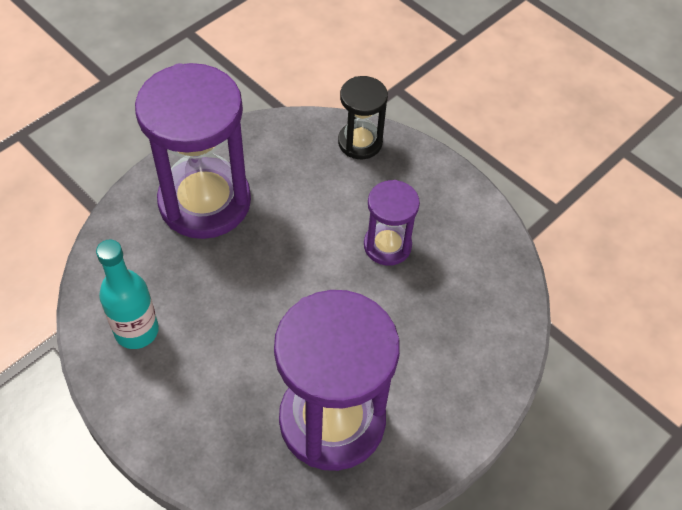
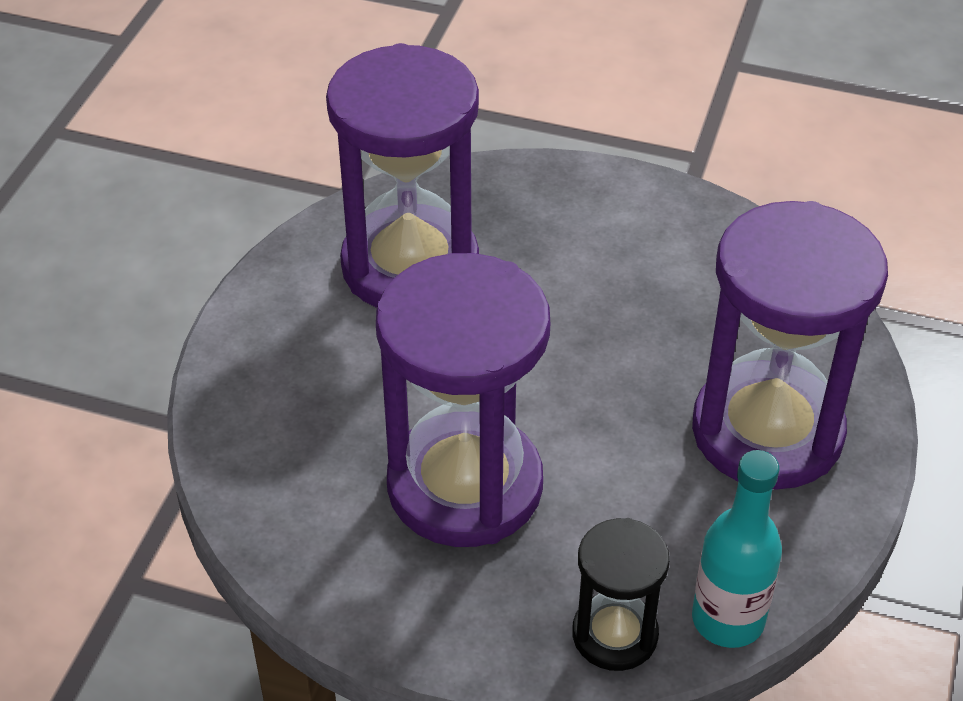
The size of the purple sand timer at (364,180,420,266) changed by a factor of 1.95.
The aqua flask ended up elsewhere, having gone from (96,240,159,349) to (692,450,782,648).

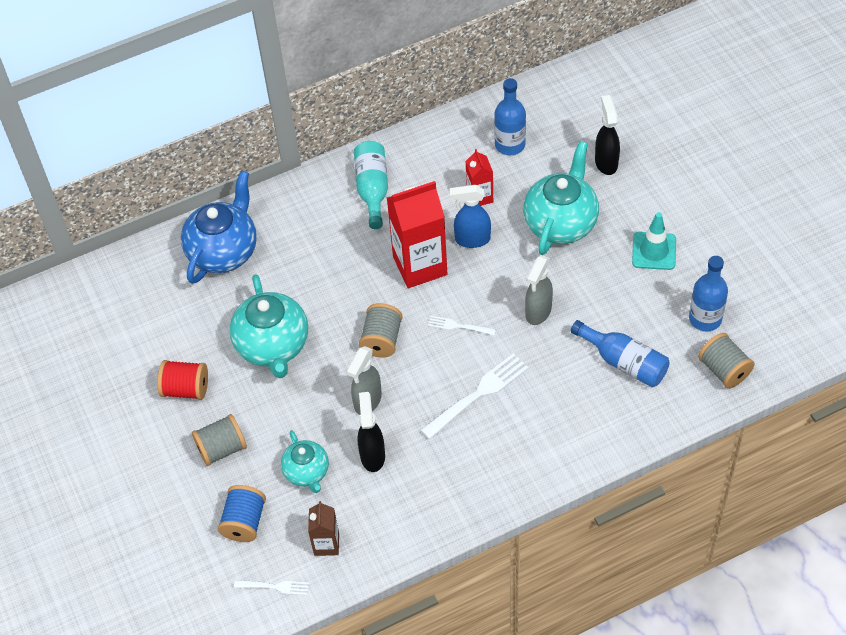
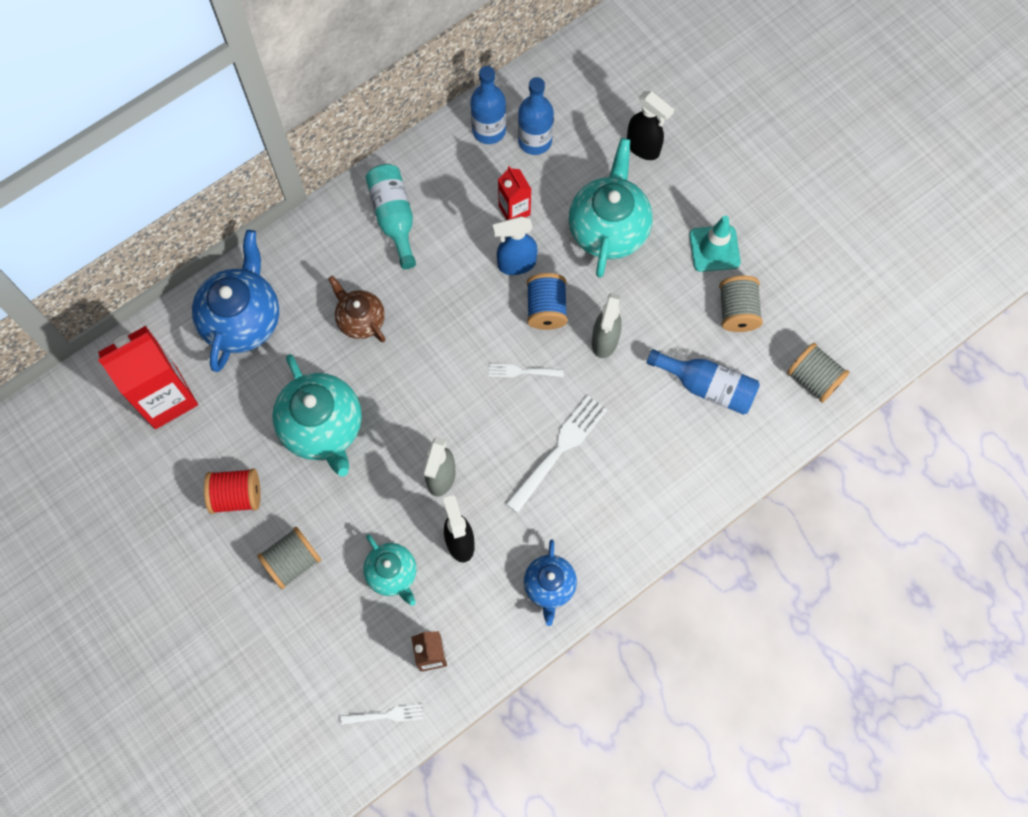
The scarlet milk carton ended up elsewhere, having gone from (387,181,447,288) to (98,326,198,429).
The second view gained the brown teapot at (328,276,385,342).
The cobalt flask ended up elsewhere, having gone from (689,256,728,331) to (470,66,506,144).
The second view gained the cobalt teapot at (524,540,577,626).
The cobalt spool ended up elsewhere, having gone from (218,485,266,542) to (527,273,568,330).
The jet-black spray cleaner at (595,95,620,175) ended up facing another way, 150 degrees clockwise from before.
The ash-grey spool ended up elsewhere, having gone from (359,303,403,357) to (719,275,763,332).

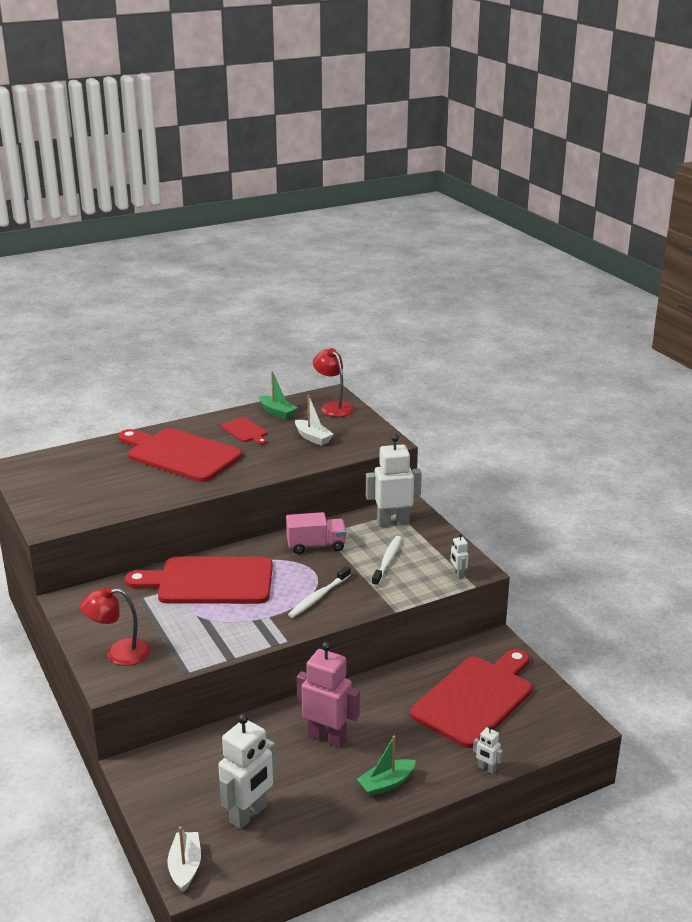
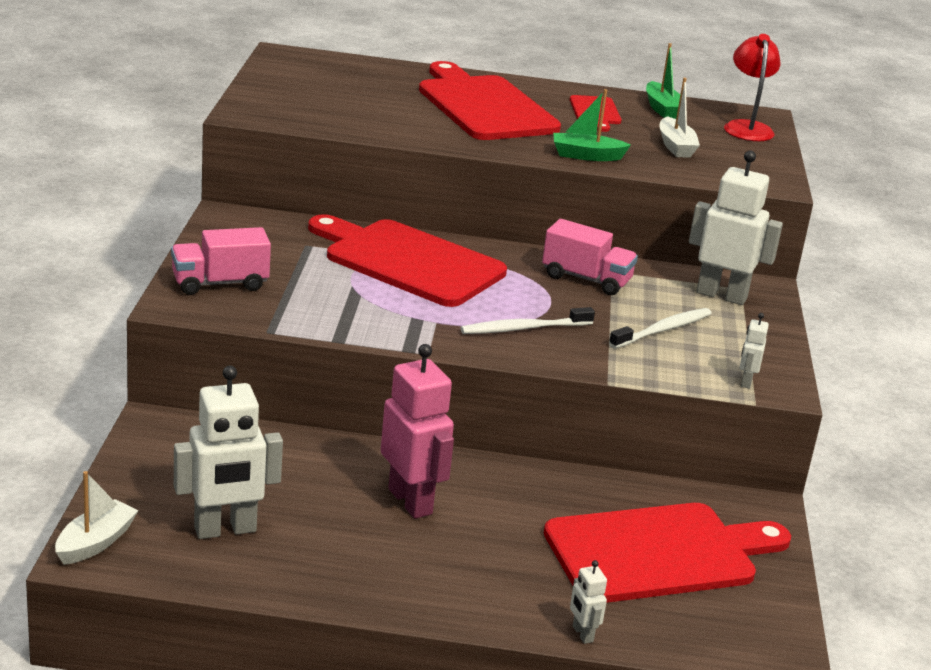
Where the scarlet lamp stood at (80,587,151,666), the rosy toy truck came to stand at (171,227,271,295).
The emerald boat ended up elsewhere, having gone from (357,736,416,797) to (553,89,631,161).

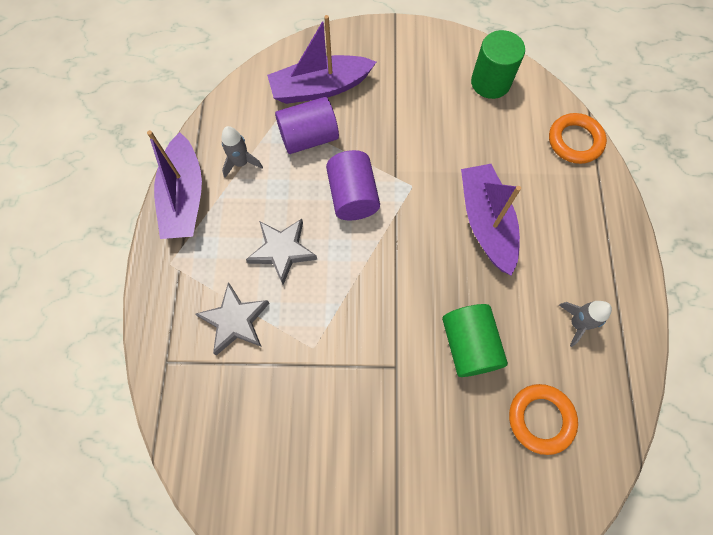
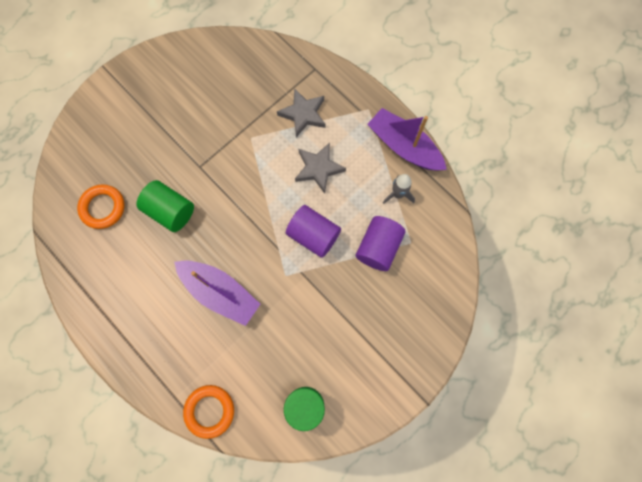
The second view lost the purple boat at (267,15,376,104).
The second view lost the ash-grey toy rocket at (559,301,612,347).

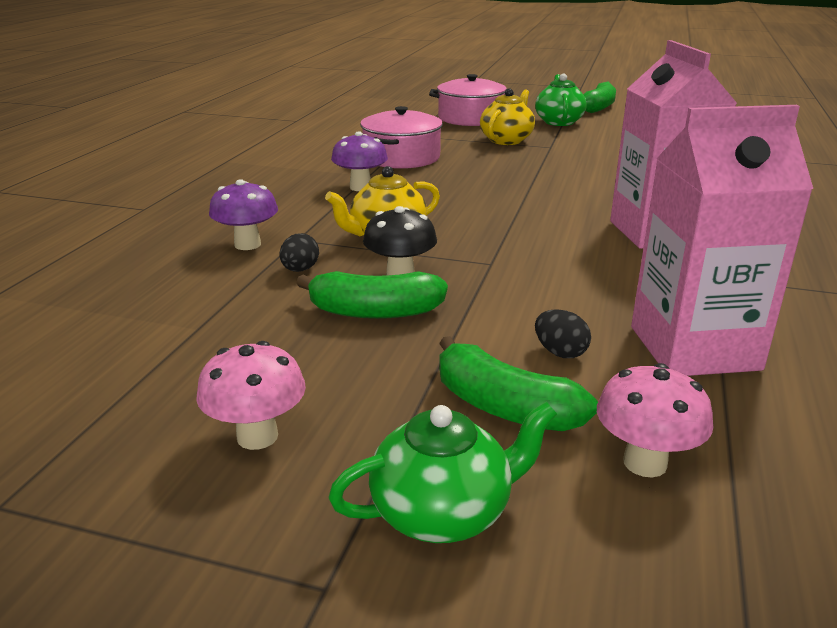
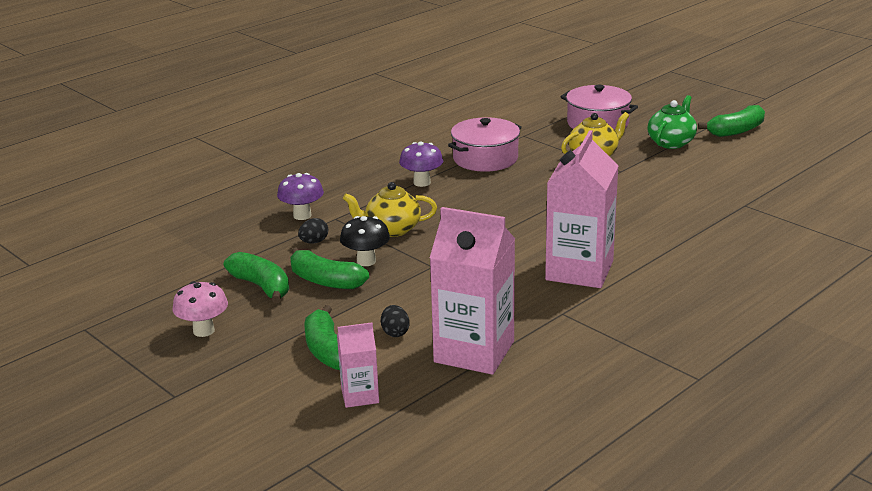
The second view gained the emerald toy banana at (224,252,289,303).
Where the rosy toadstool stood at (597,363,714,477), the rosy milk carton came to stand at (337,322,379,408).
The second view lost the emerald teapot at (328,402,557,543).

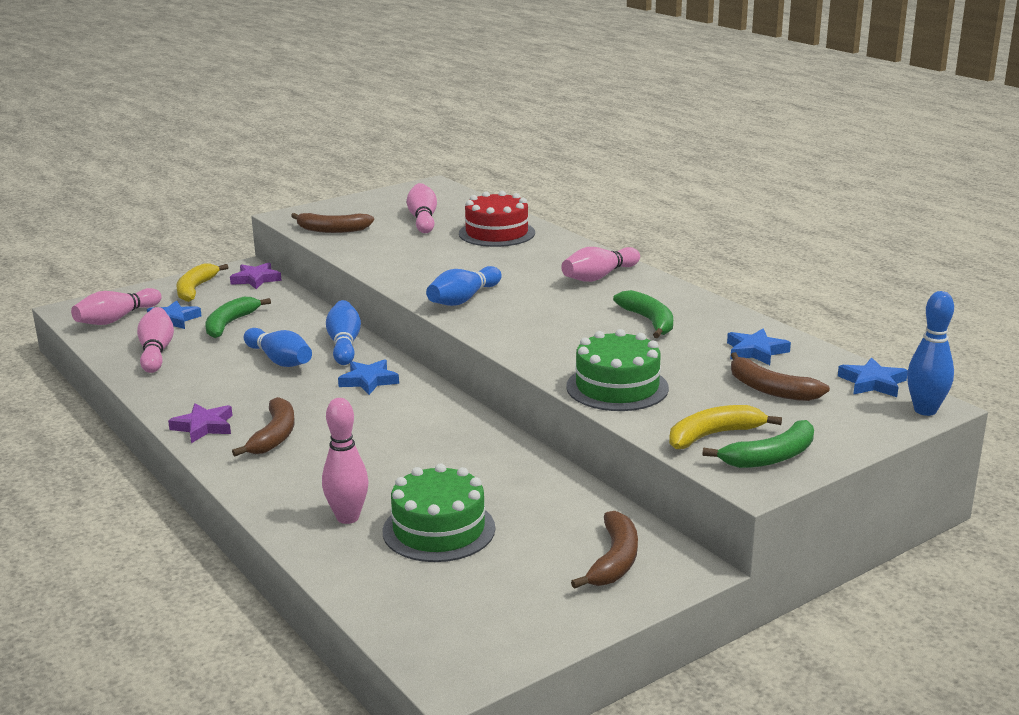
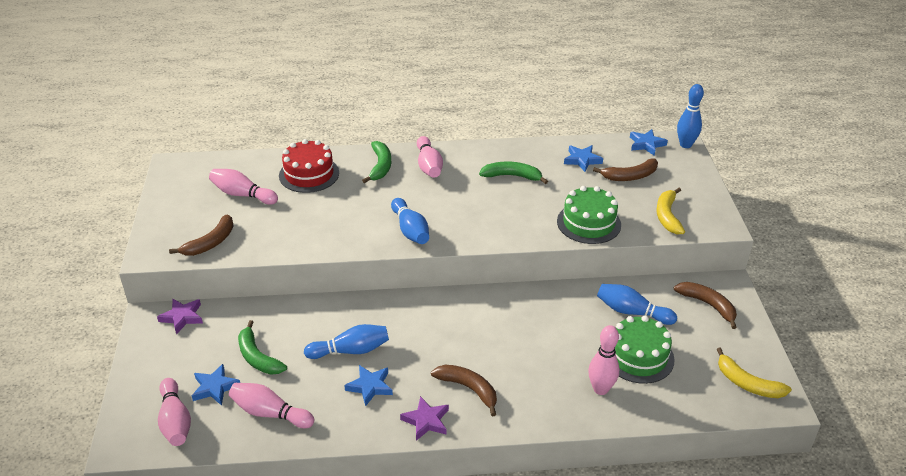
The cobalt star ended up elsewhere, having gone from (338,359,399,395) to (344,365,393,407).
The emerald toy banana ended up elsewhere, having gone from (702,420,814,468) to (362,141,391,183).
The cobalt bowling pin ended up elsewhere, having gone from (326,300,361,365) to (597,284,677,325).
The yellow toy banana ended up elsewhere, having gone from (176,264,228,302) to (717,347,792,398).

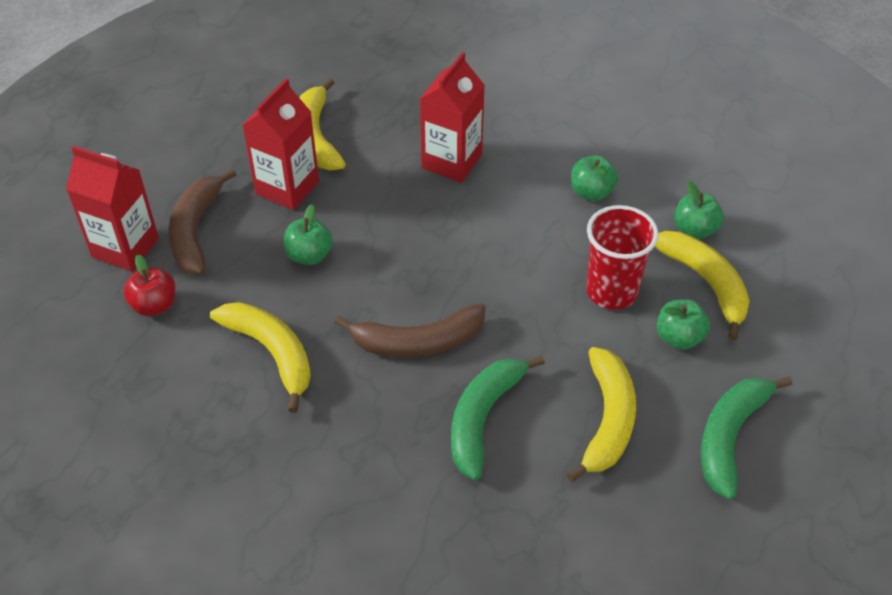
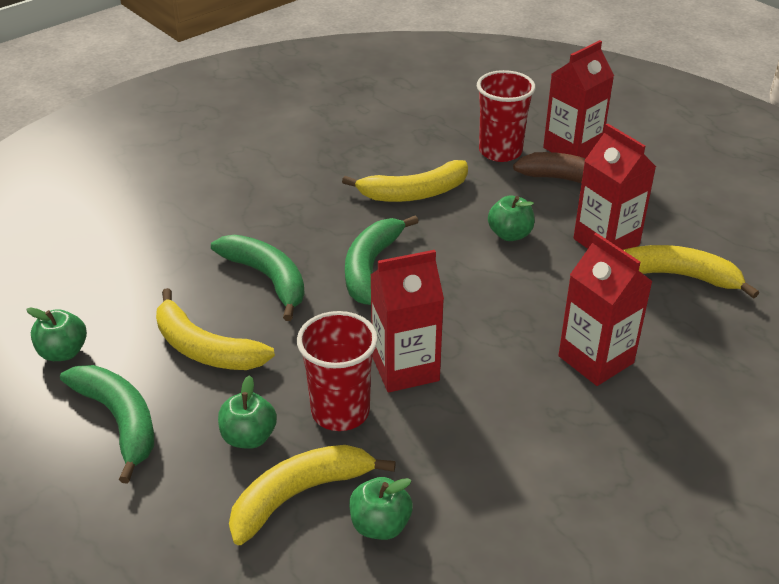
The emerald apple fruit ended up elsewhere, having gone from (571,155,618,201) to (26,307,87,361).
The yellow toy banana at (654,231,750,340) ended up facing another way, 150 degrees clockwise from before.
What was the brown toy banana at (334,304,486,357) turned into the emerald toy banana at (345,215,419,305).
The second view gained the scarlet milk carton at (370,250,444,392).
Where the scarlet apple fruit stood at (123,254,175,316), the scarlet tumbler came to stand at (477,70,536,162).

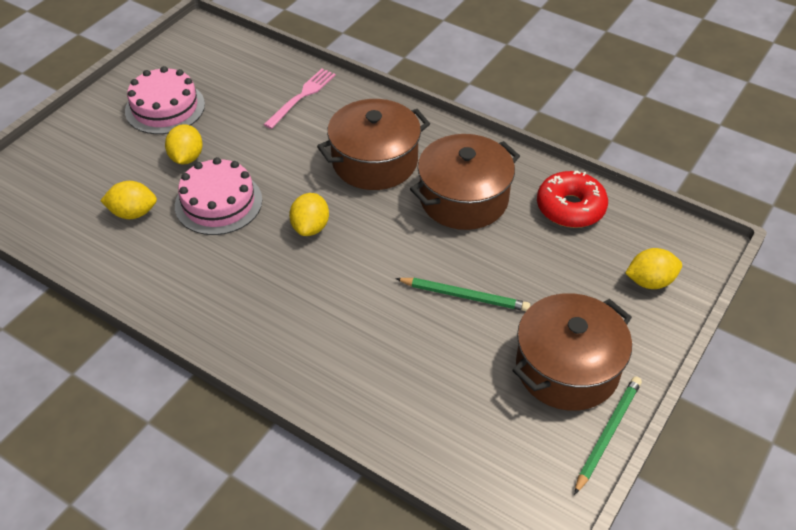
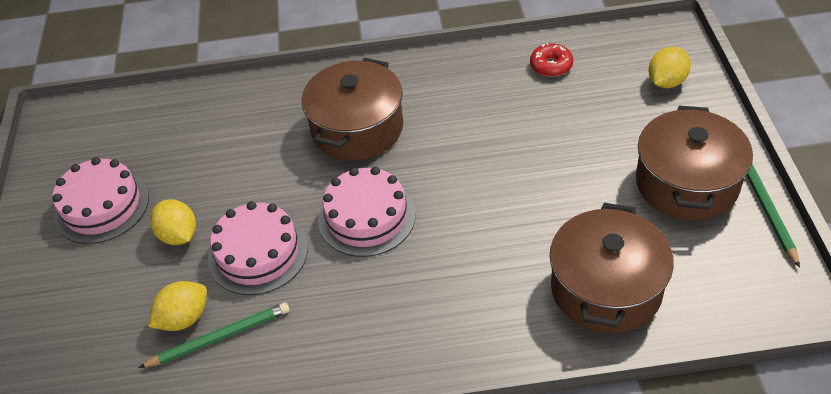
The emerald wooden pencil ended up elsewhere, having gone from (395,278,530,311) to (138,303,290,368).
Where the yellow citrus fruit stood at (289,193,329,236), the rosy gateau came to stand at (318,167,416,257).
The size of the scarlet doughnut at (537,170,608,228) changed by a factor of 0.62.
The brown cooking pot ended up elsewhere, having gone from (410,134,520,230) to (550,203,674,334).
The second view lost the rosy dinner fork at (263,69,336,129).

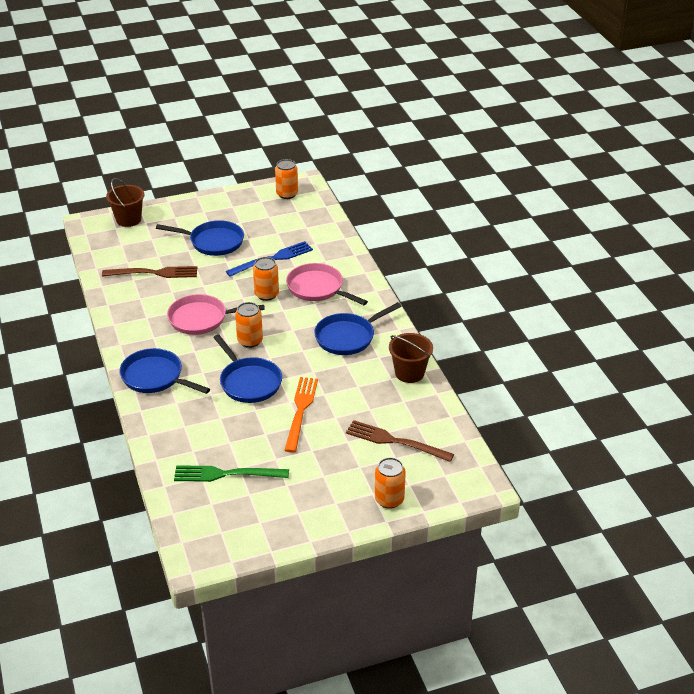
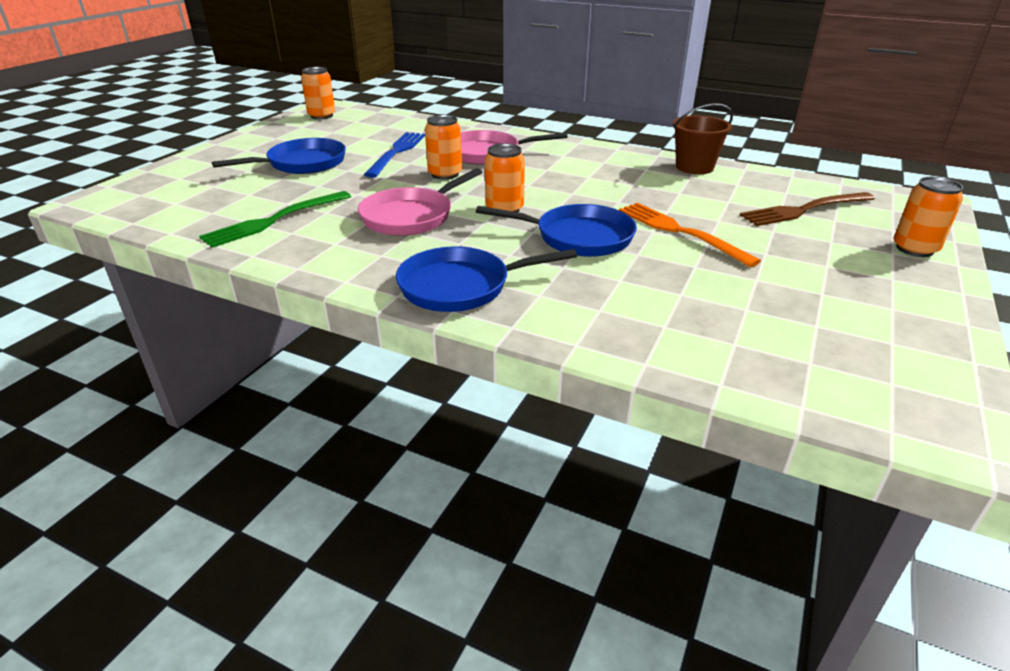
The emerald dinner fork ended up elsewhere, having gone from (174,465,289,482) to (199,191,351,248).
The second view lost the brown dinner fork at (102,266,197,278).
The second view lost the brown pail at (106,178,144,227).
The second view lost the cobalt skillet at (314,302,402,355).

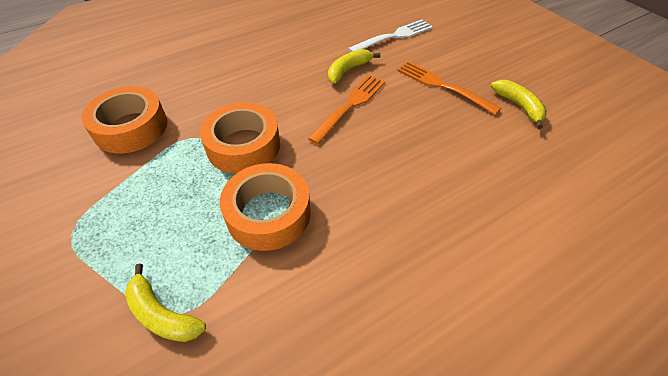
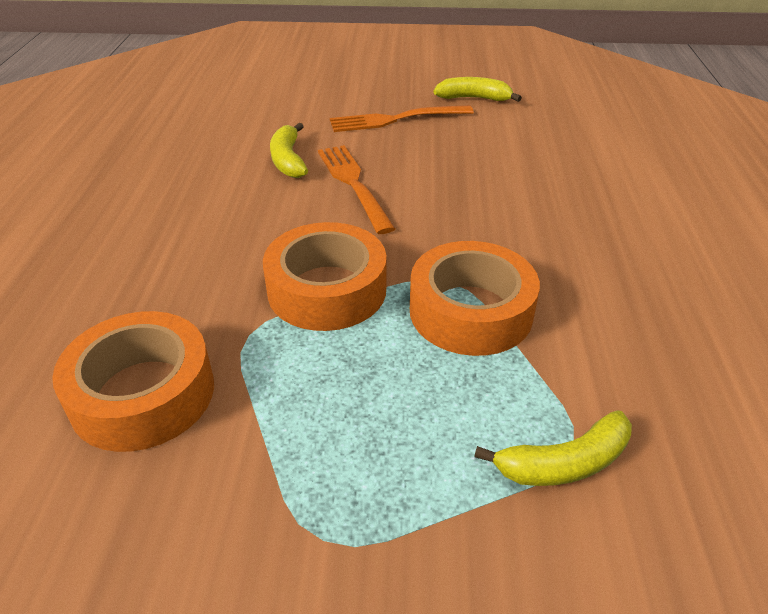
The second view lost the snow-white dinner fork at (348,20,433,52).

